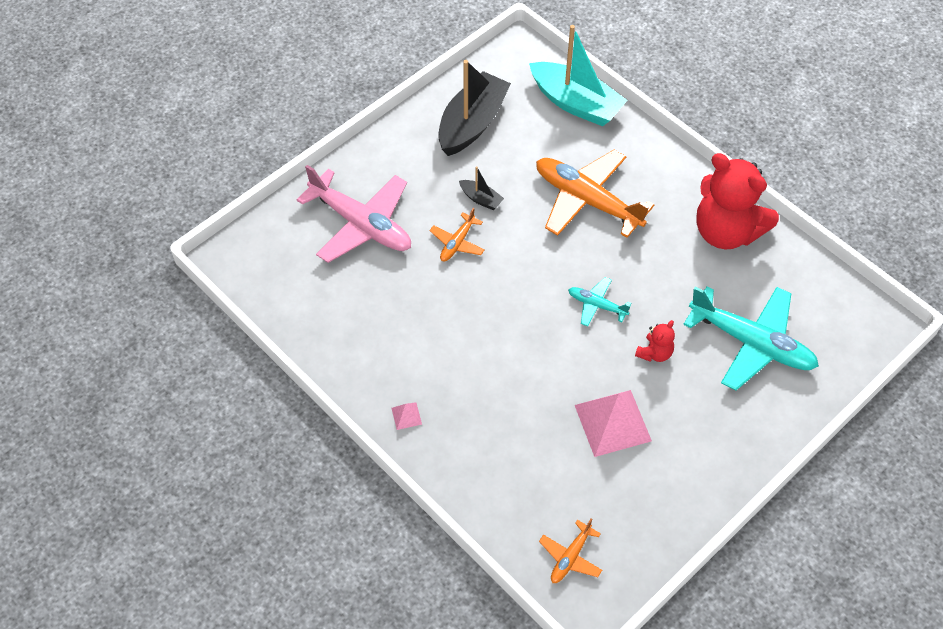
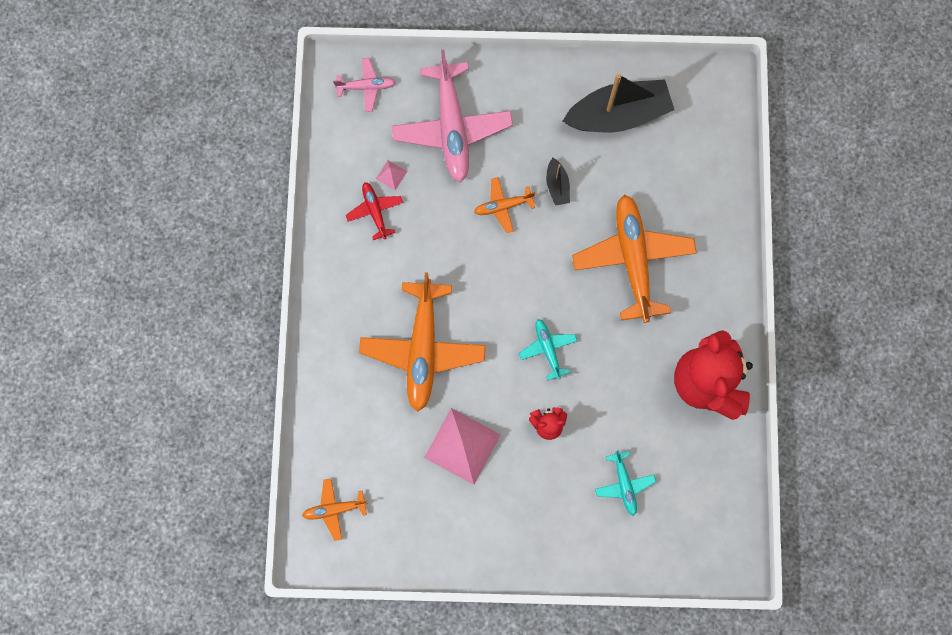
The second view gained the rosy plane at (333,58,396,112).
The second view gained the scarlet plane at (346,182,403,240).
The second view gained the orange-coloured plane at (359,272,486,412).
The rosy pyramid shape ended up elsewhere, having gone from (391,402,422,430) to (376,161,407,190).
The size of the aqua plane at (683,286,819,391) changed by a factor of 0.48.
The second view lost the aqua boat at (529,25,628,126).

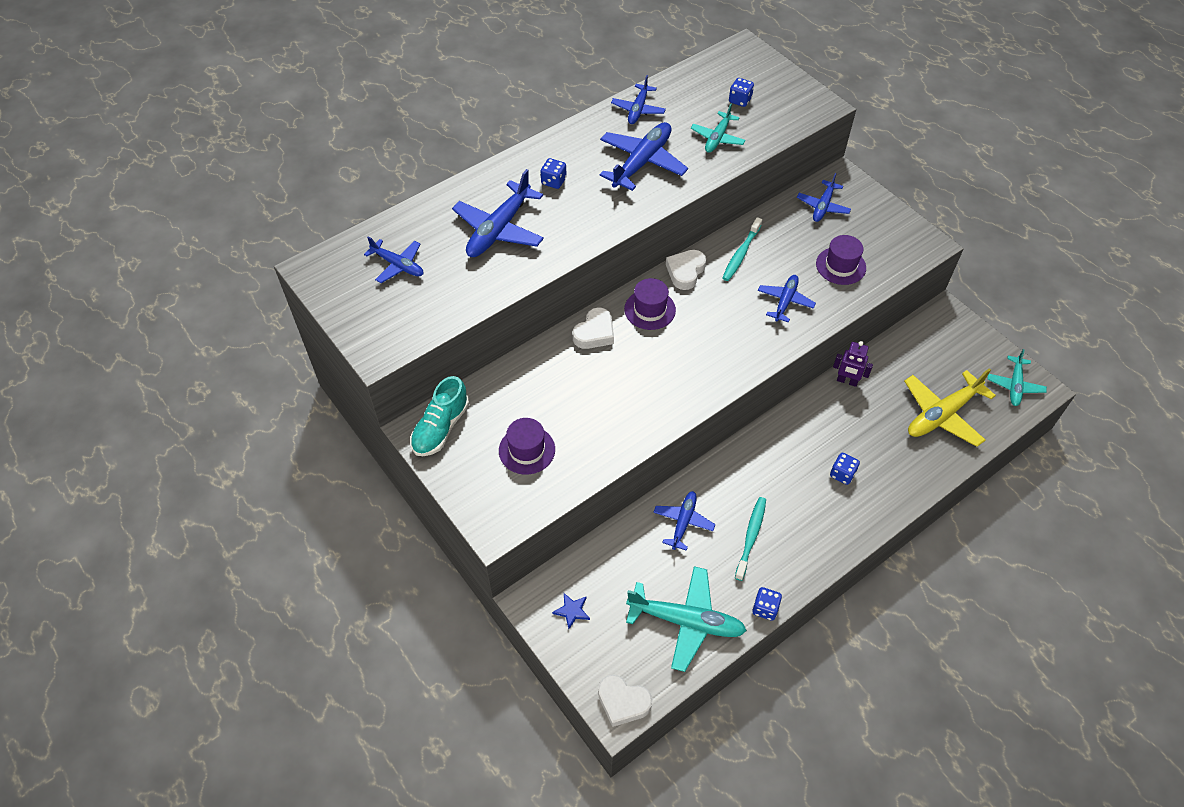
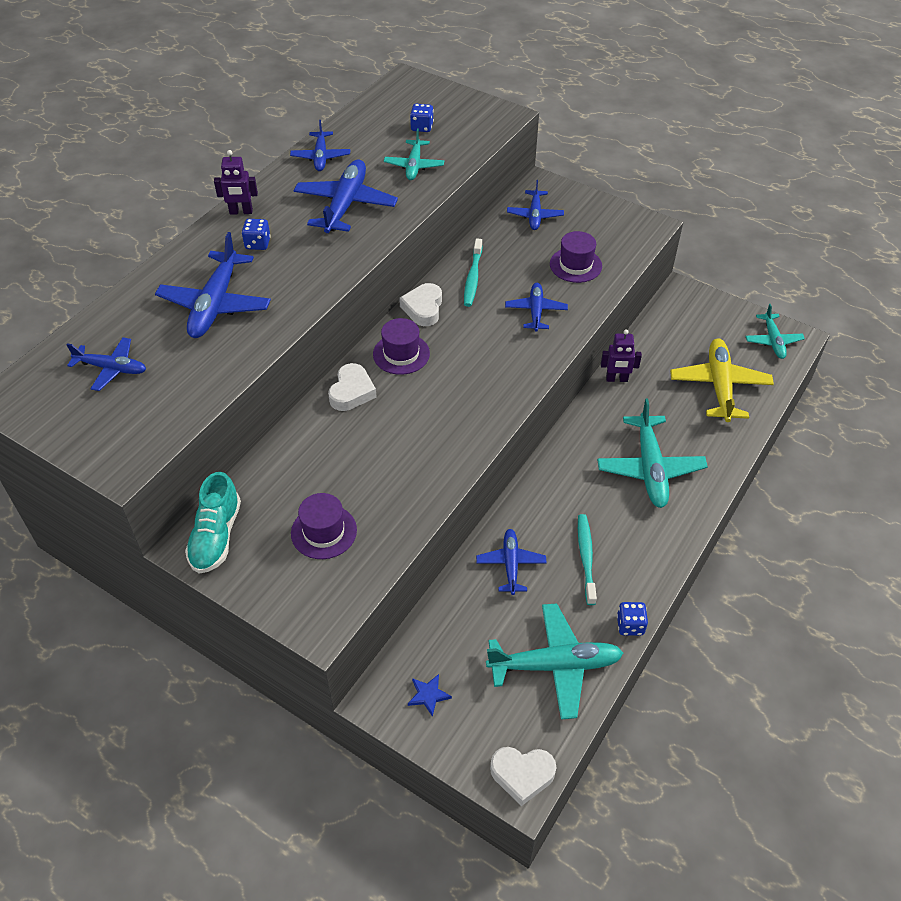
The second view gained the purple toy robot at (214,150,258,215).
Where the cobalt dice stood at (830,453,860,485), the aqua plane came to stand at (597,398,708,508).
The yellow plane at (904,368,996,447) ended up facing another way, 150 degrees clockwise from before.

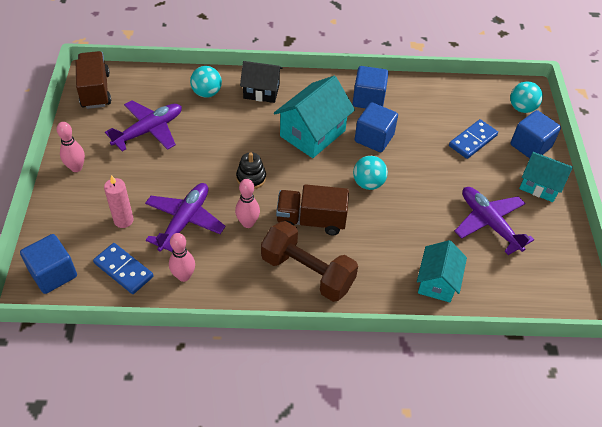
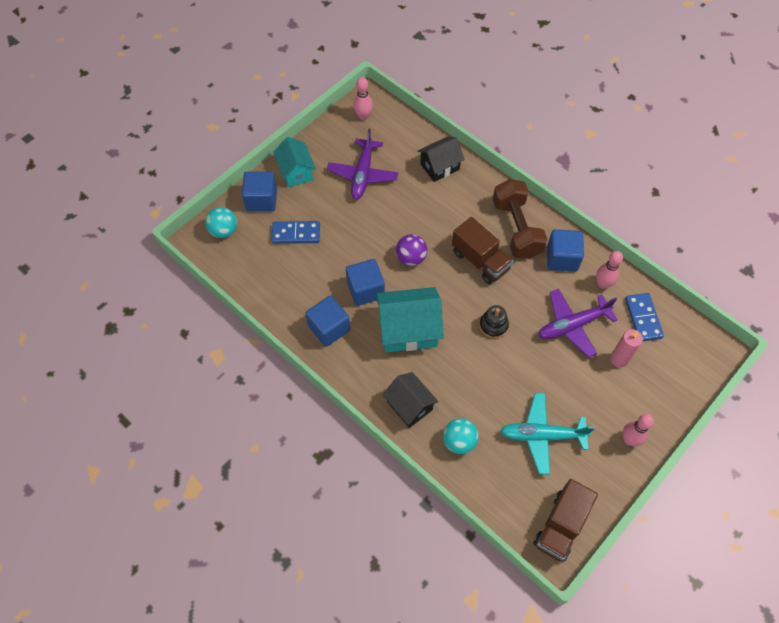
The rosy bowling pin ended up elsewhere, having gone from (235,179,260,228) to (354,77,373,120).
What was the aqua sphere at (353,156,388,190) turned into the purple sphere at (396,234,427,266).
What was the aqua house at (417,240,467,302) turned into the jet-black house at (418,137,465,182).
What was the purple plane at (105,100,182,151) turned into the aqua plane at (500,393,595,475).
The cobalt solid cube ended up elsewhere, having gone from (20,234,77,294) to (547,229,584,272).

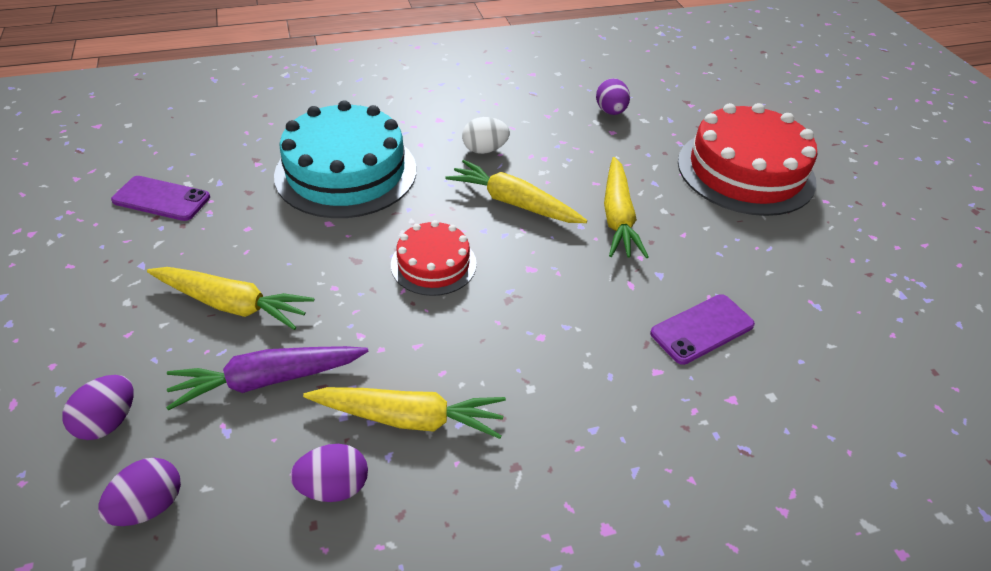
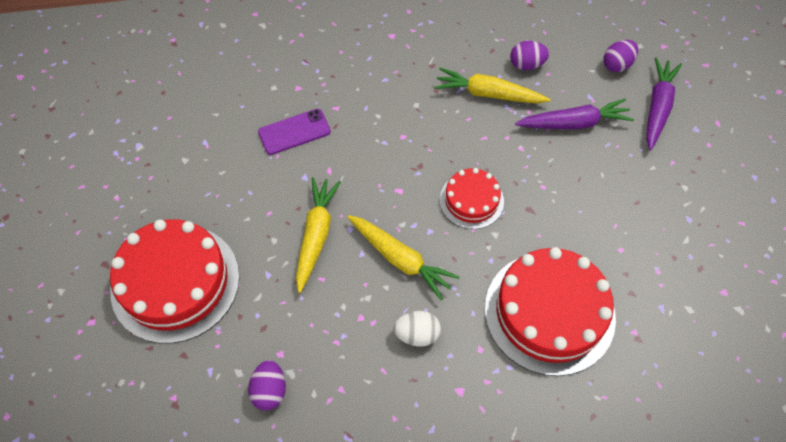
What was the aqua gateau at (274,100,416,218) turned into the scarlet gateau at (485,247,616,376).
Where the purple egg shape stood at (62,375,134,440), the purple toy carrot came to stand at (646,57,682,150).
The second view lost the purple mobile phone at (111,176,210,221).
The second view lost the yellow toy carrot at (147,267,314,330).

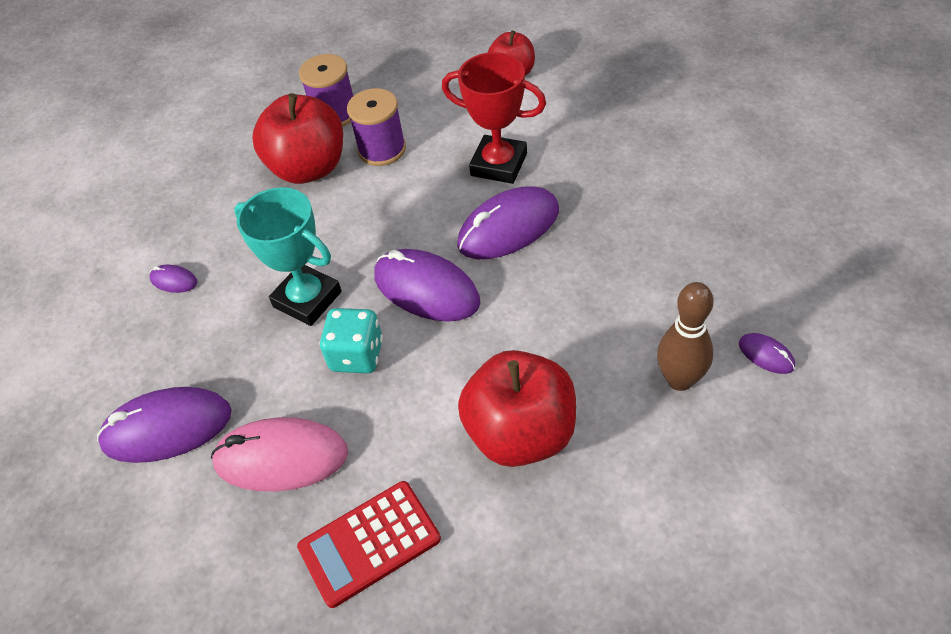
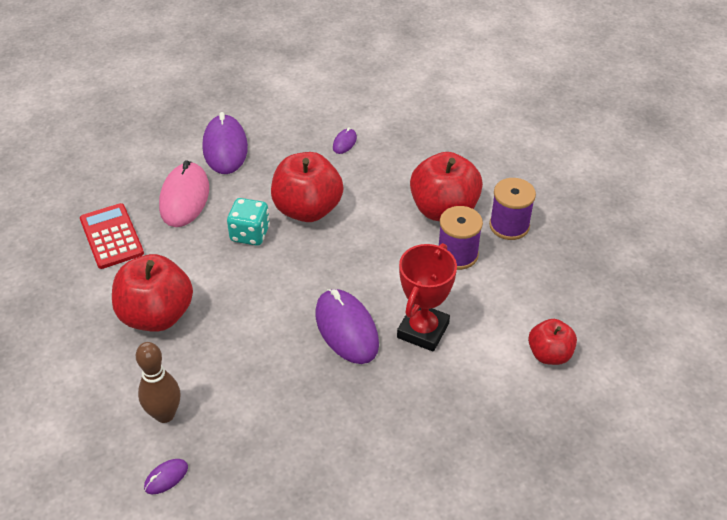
Where the aqua trophy stood at (234,187,342,326), the scarlet apple fruit came to stand at (271,152,343,222).
The second view lost the purple mouse at (374,249,480,322).

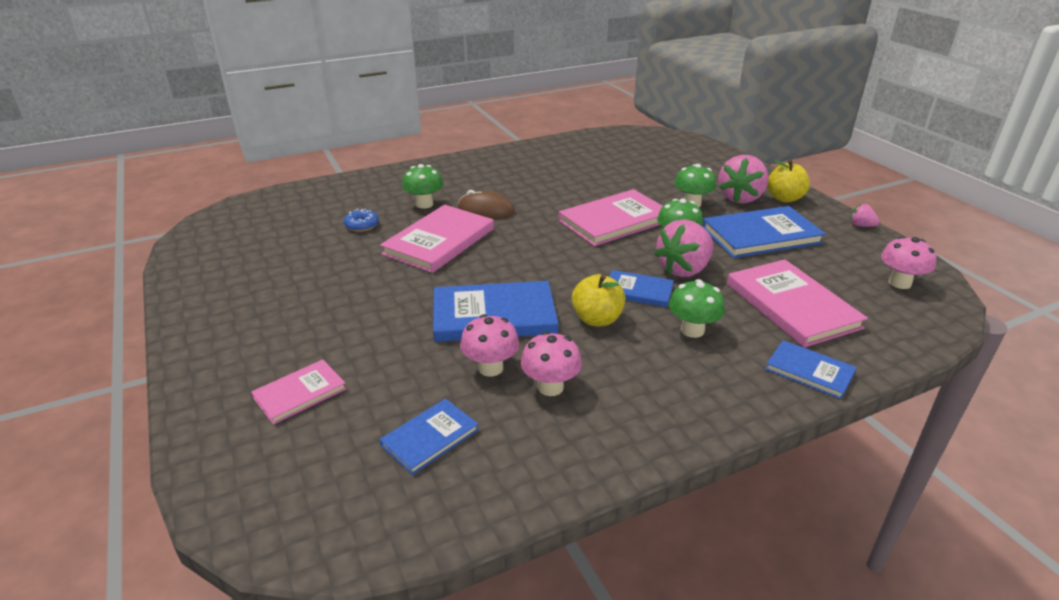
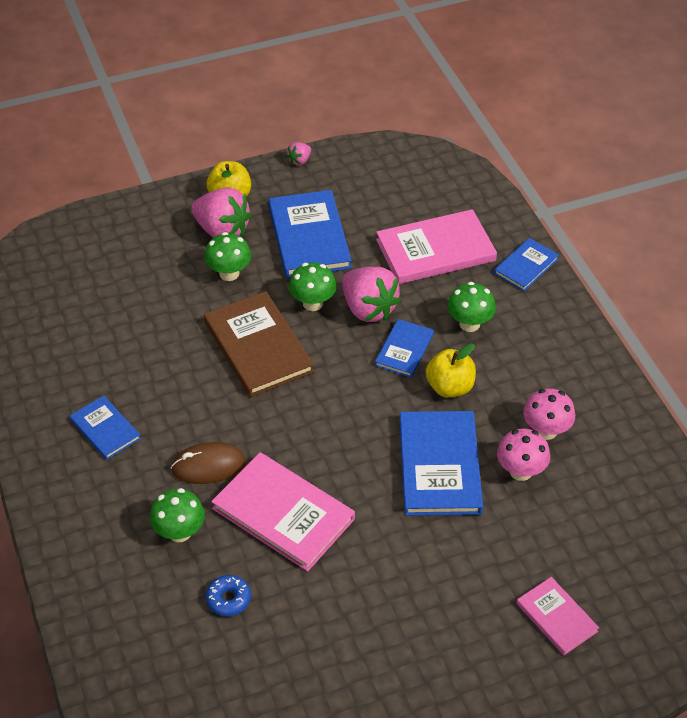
The cobalt book ended up elsewhere, having gone from (380,399,479,475) to (70,396,141,460).
The brown mouse at (458,190,515,218) ended up facing another way, 60 degrees clockwise from before.
What was the rosy book at (558,189,663,246) turned into the brown book at (204,291,314,397).
The second view lost the rosy toadstool at (881,236,937,289).

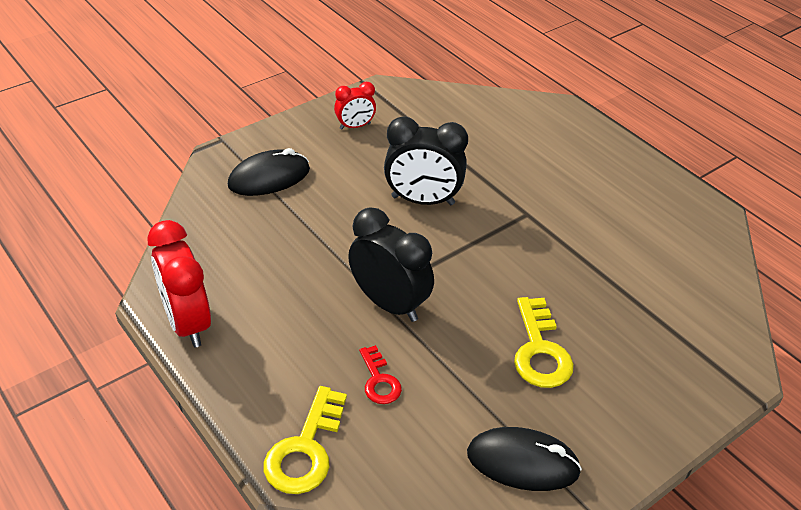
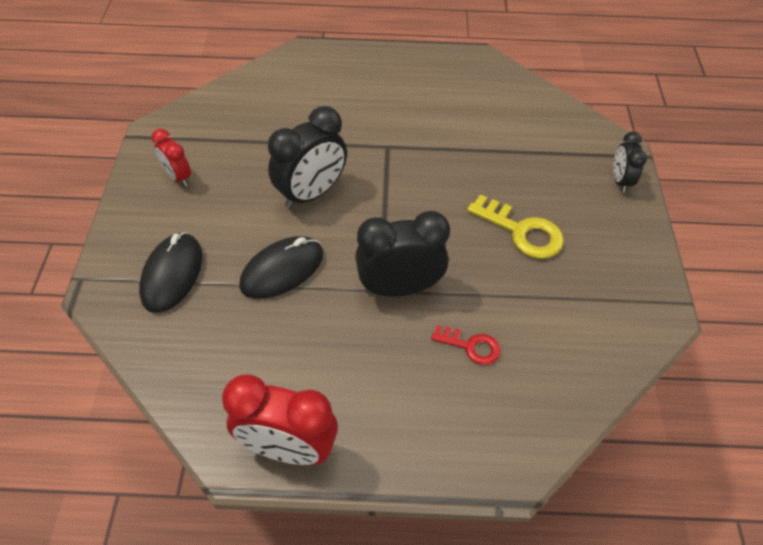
The scarlet alarm clock at (334,82,376,130) ended up facing another way, 120 degrees clockwise from before.
The jet-black mouse ended up elsewhere, having gone from (467,427,582,491) to (239,236,323,299).
The second view gained the jet-black alarm clock at (613,132,647,193).
The second view lost the yellow door key at (264,386,347,494).

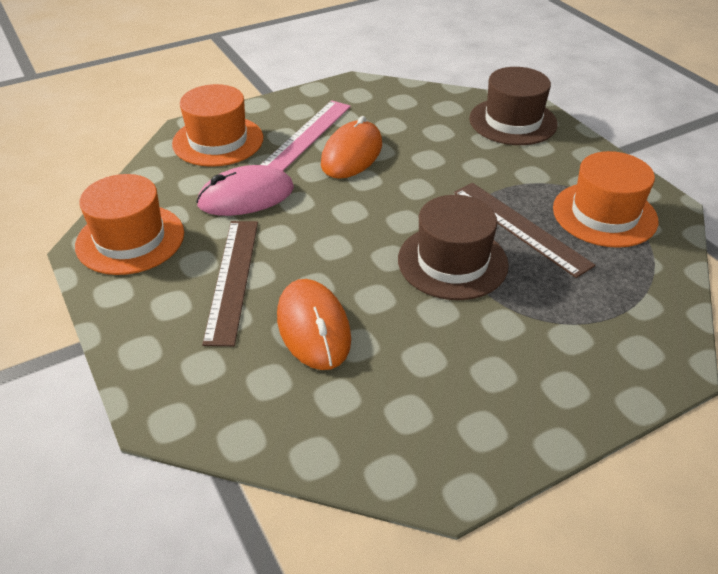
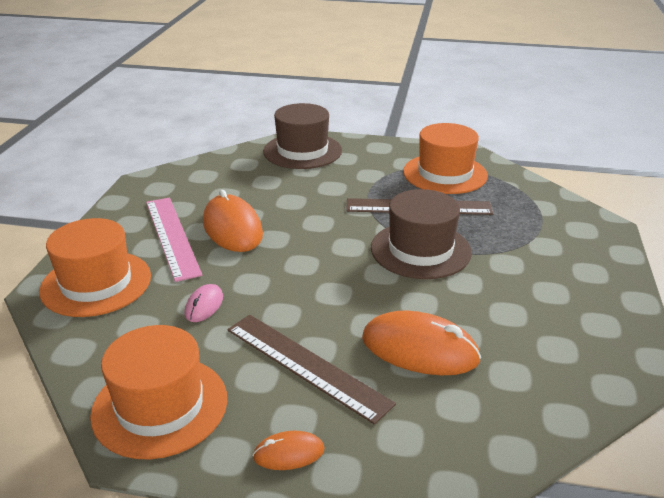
The size of the rosy mouse at (196,165,294,216) changed by a factor of 0.50.
The second view gained the orange-coloured mouse at (252,431,324,470).

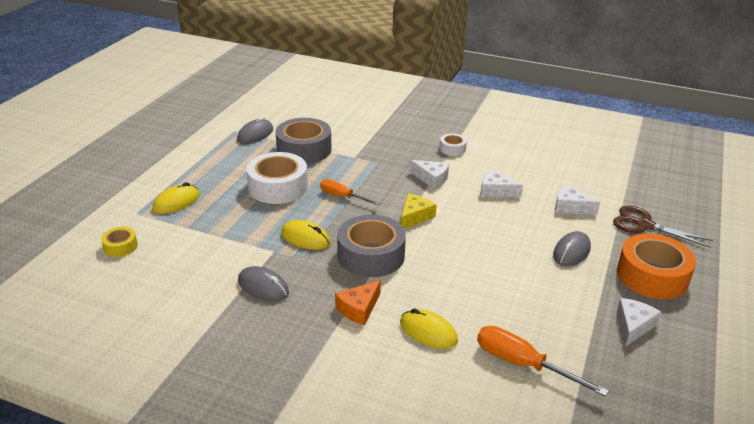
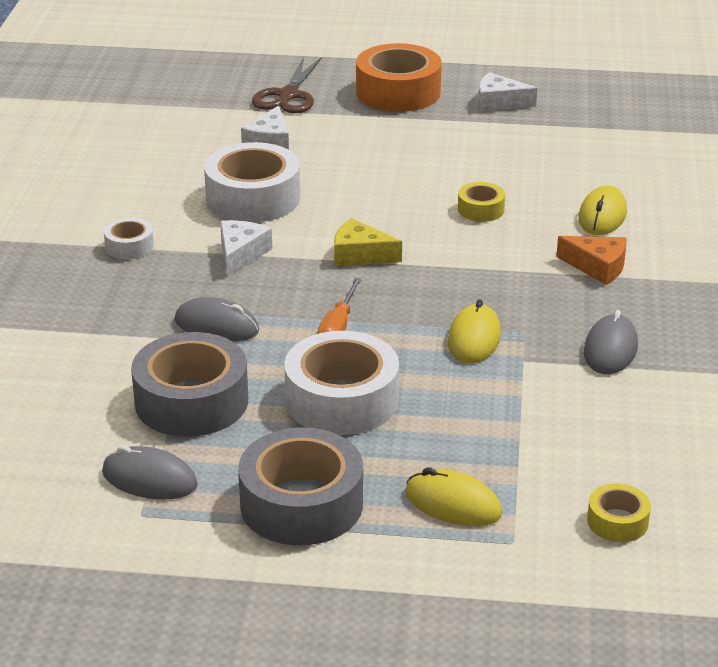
The ash-grey mouse ended up elsewhere, having gone from (553,231,591,266) to (175,297,259,342).
Where the snow-white piece of cheese stood at (481,169,523,197), the snow-white roll of tape came to stand at (204,142,300,222).
The ash-grey roll of tape ended up elsewhere, having gone from (337,215,406,277) to (238,428,363,545).
The second view gained the yellow roll of tape at (458,182,505,222).
The second view lost the orange-coloured screwdriver at (477,326,609,397).

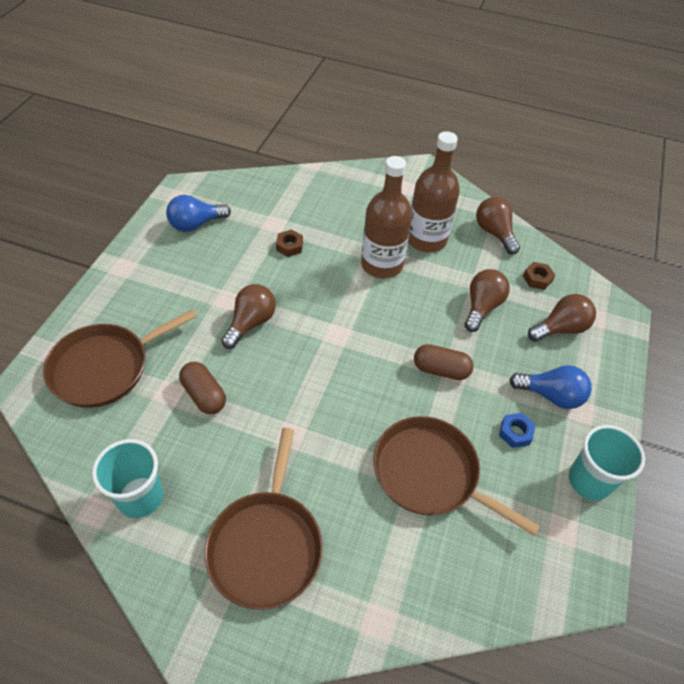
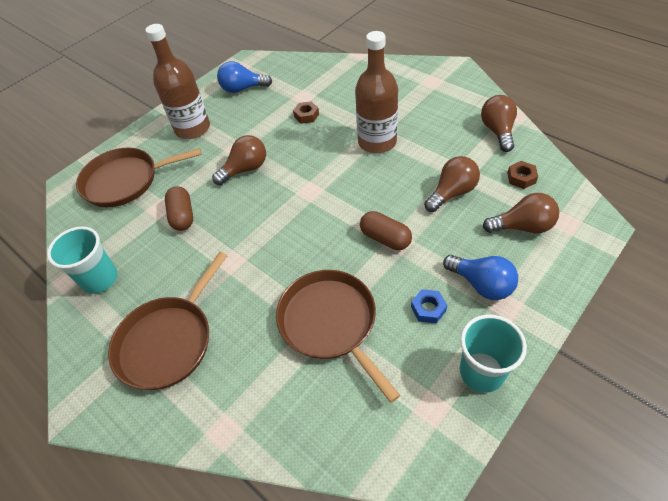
The brown flask ended up elsewhere, having gone from (408,131,460,252) to (145,24,210,139).

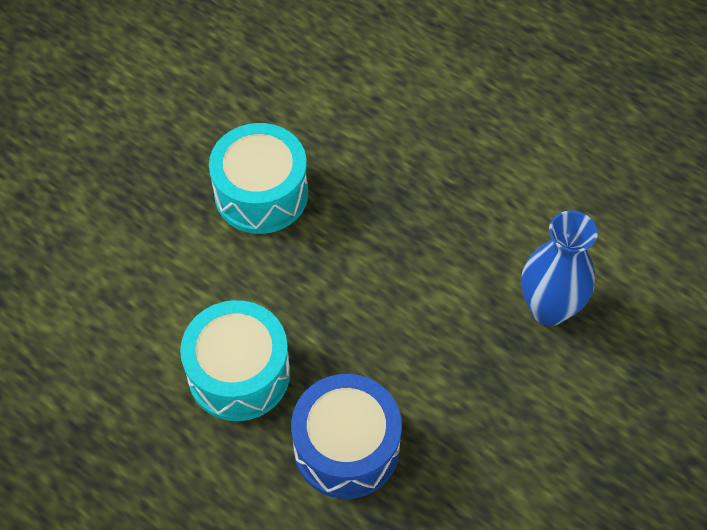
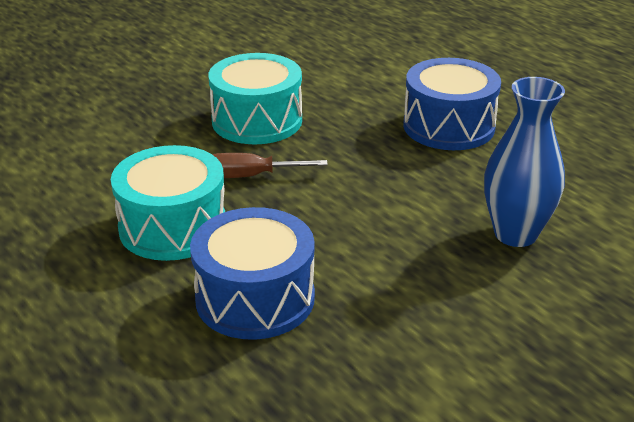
The second view gained the brown screwdriver at (212,153,328,178).
The second view gained the cobalt toy drum at (403,58,501,150).

